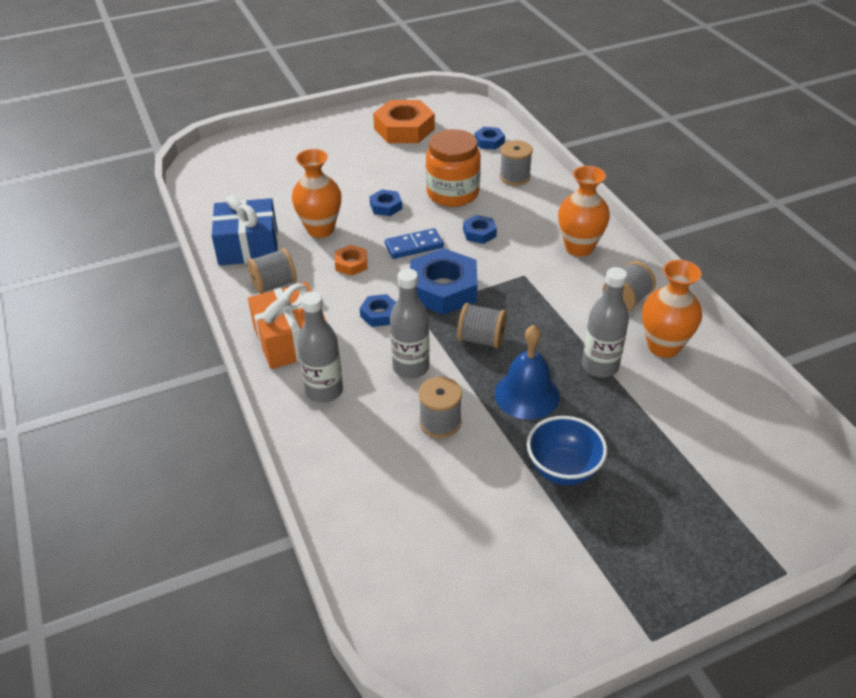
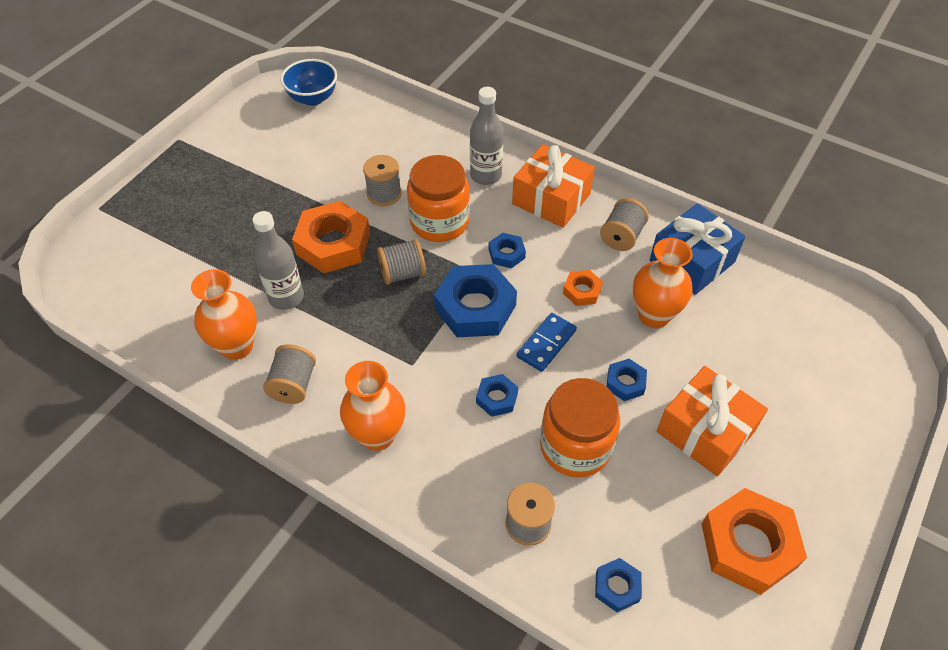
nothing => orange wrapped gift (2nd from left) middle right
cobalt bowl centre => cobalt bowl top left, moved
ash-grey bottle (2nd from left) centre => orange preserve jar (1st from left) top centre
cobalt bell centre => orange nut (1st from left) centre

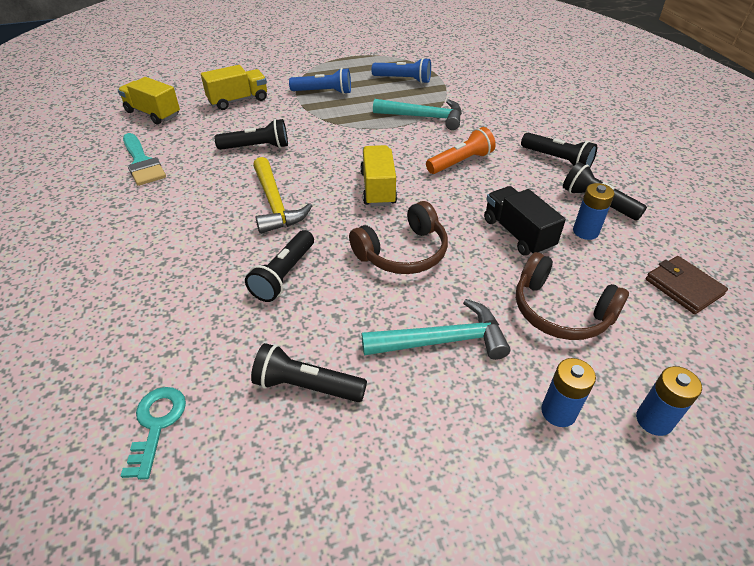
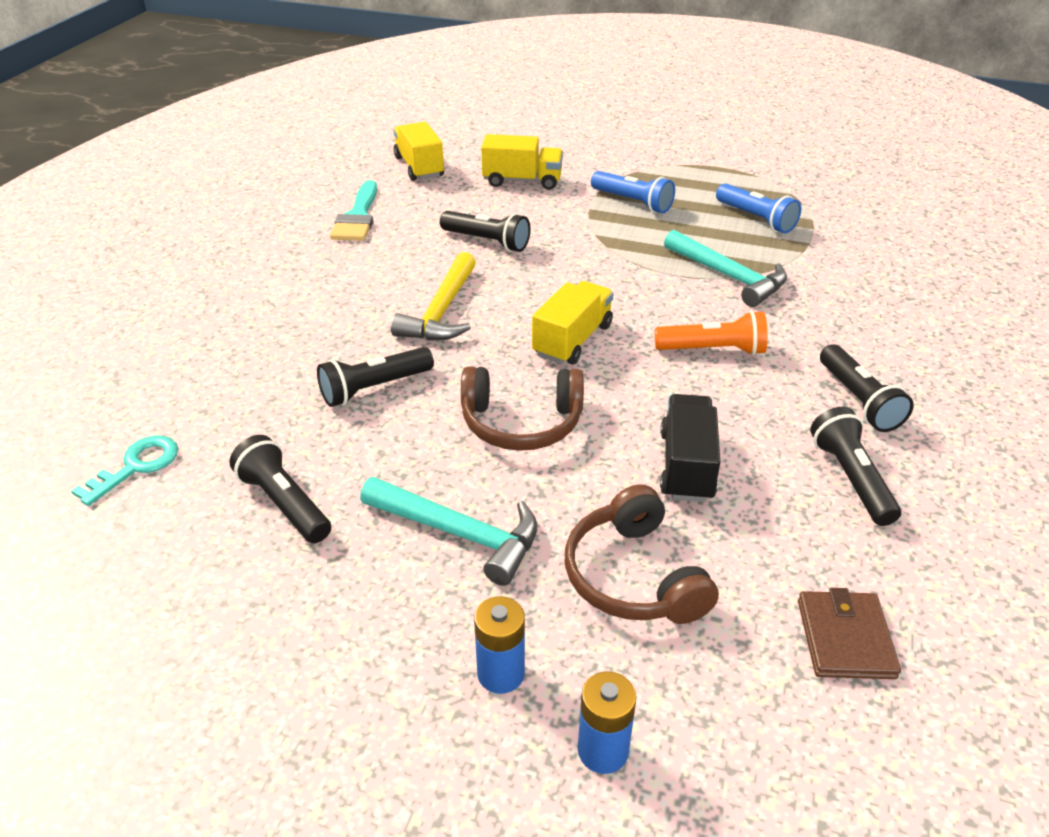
cobalt power cell (2nd from left) middle right => nothing

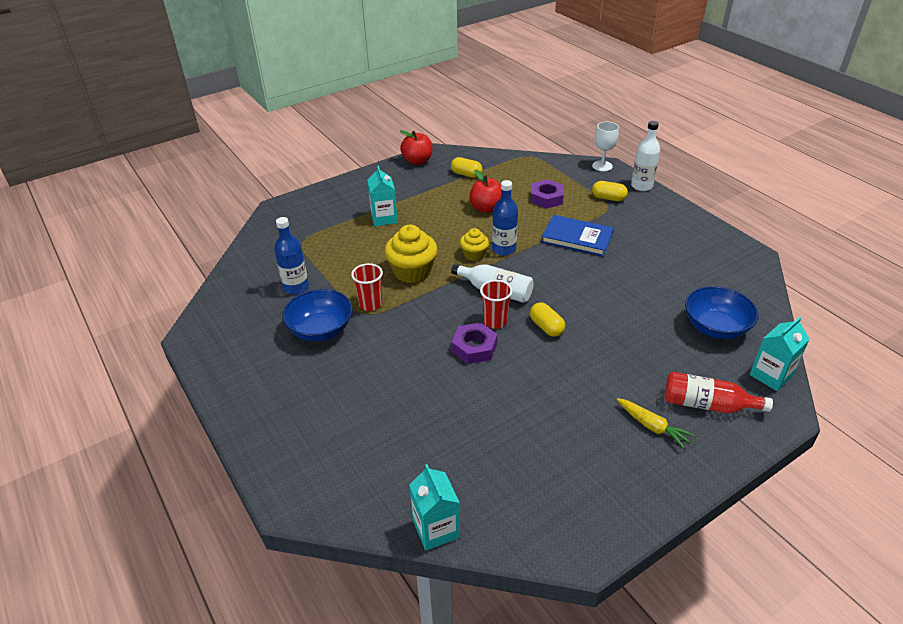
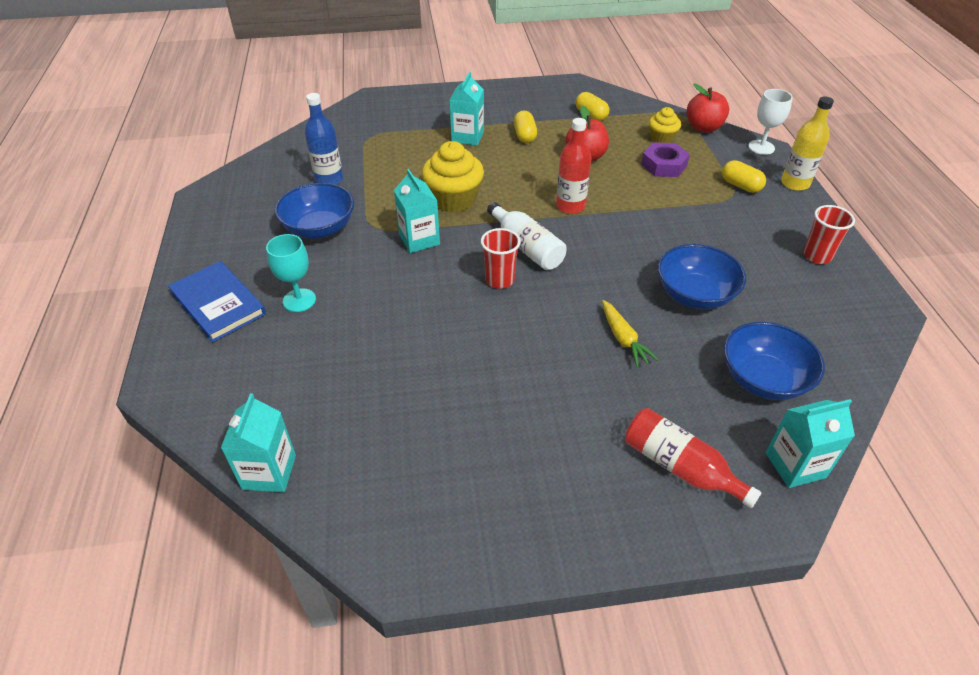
purple nut (1st from left) centre => nothing
nothing => teal chalice middle left
nothing => teal milk carton (2nd from left) top centre
nothing => cobalt bowl (2nd from left) middle right
scarlet beaker (1st from left in the first image) centre => scarlet beaker (2nd from left) middle right, moved
scarlet toy apple (1st from left in the first image) top centre => scarlet toy apple (2nd from left) top right, moved
golden fairy cake (2nd from left) centre => golden fairy cake (2nd from left) top right, moved
golden pill (2nd from left in the first image) centre => golden pill (1st from left) top centre, moved
cobalt hardcover centre => cobalt hardcover middle left, moved
golden carrot bottom right => golden carrot centre, moved
cobalt bottle (2nd from left) centre => scarlet bottle (1st from left) top centre
snow-white bottle (2nd from left) top right => golden bottle top right

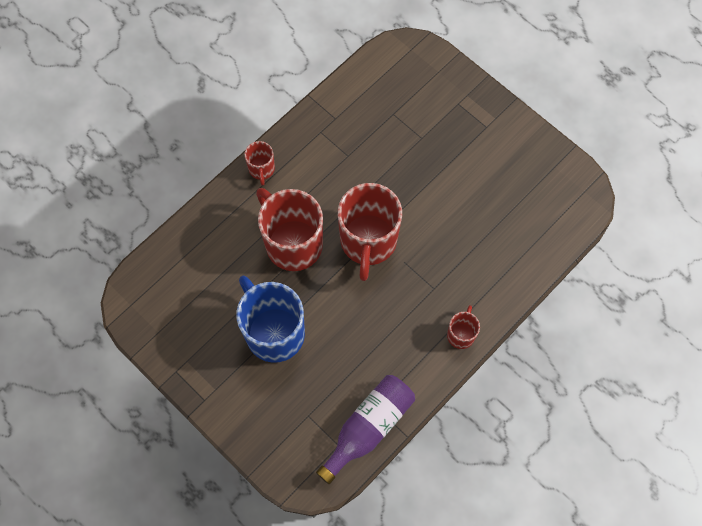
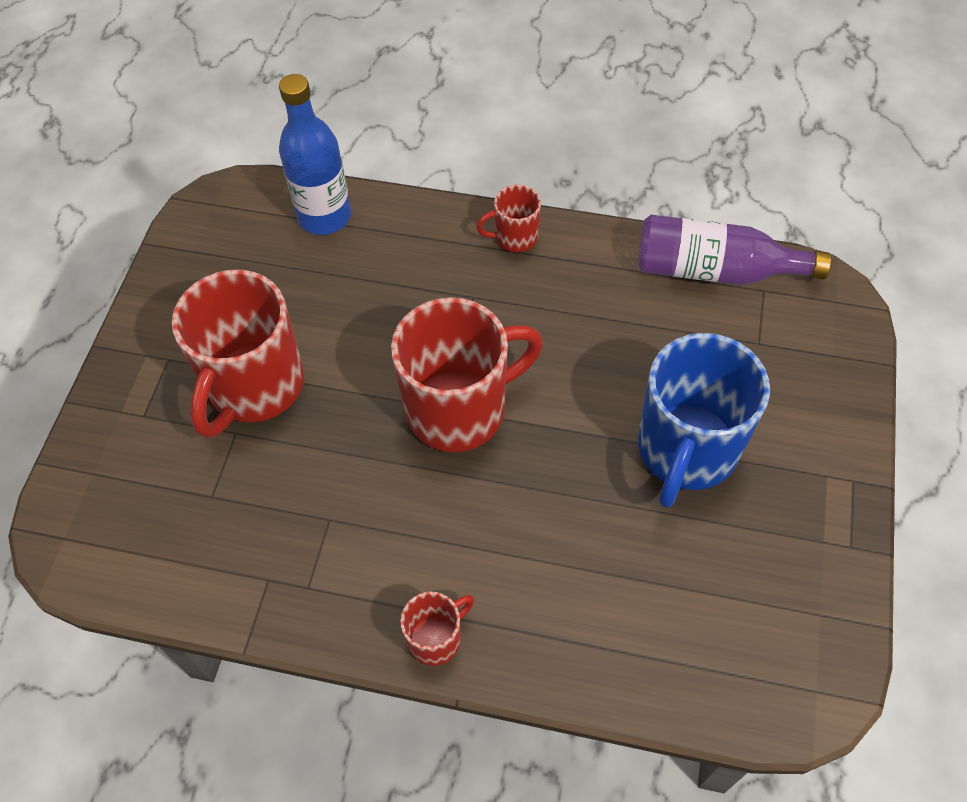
nothing => cobalt bottle top left
scarlet mug (2nd from left in the first image) centre => scarlet mug (1st from left) middle left, moved

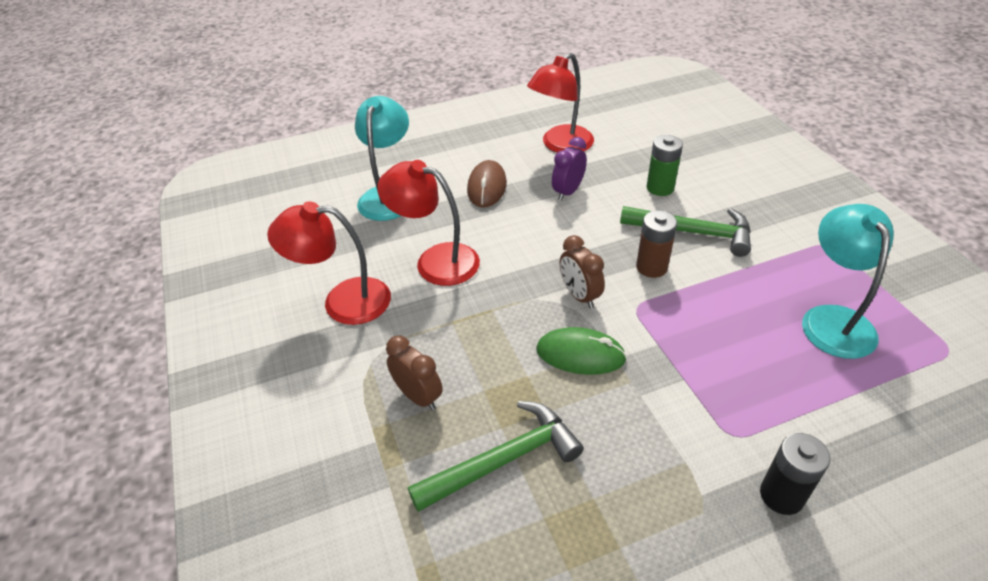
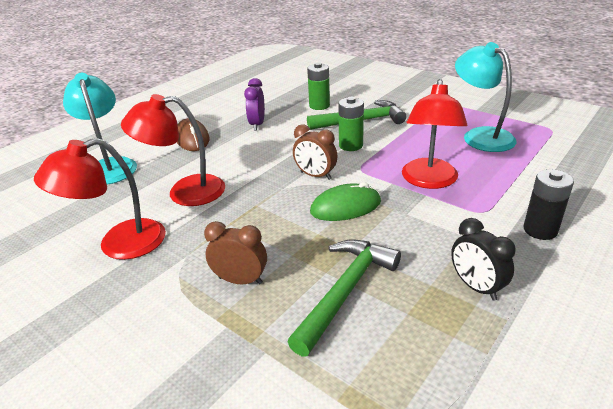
nothing => ebony alarm clock middle right
scarlet reading lamp (3rd from left) top centre => scarlet reading lamp (3rd from left) top right, moved
brown power cell centre => emerald power cell (2nd from left) top centre

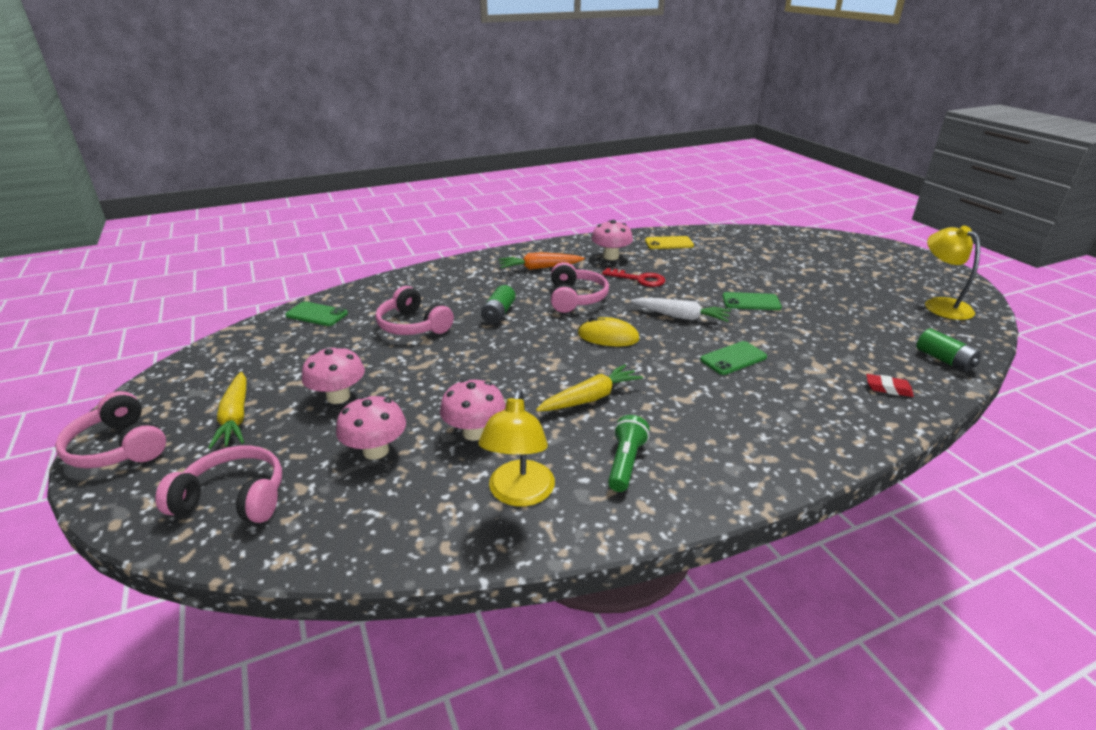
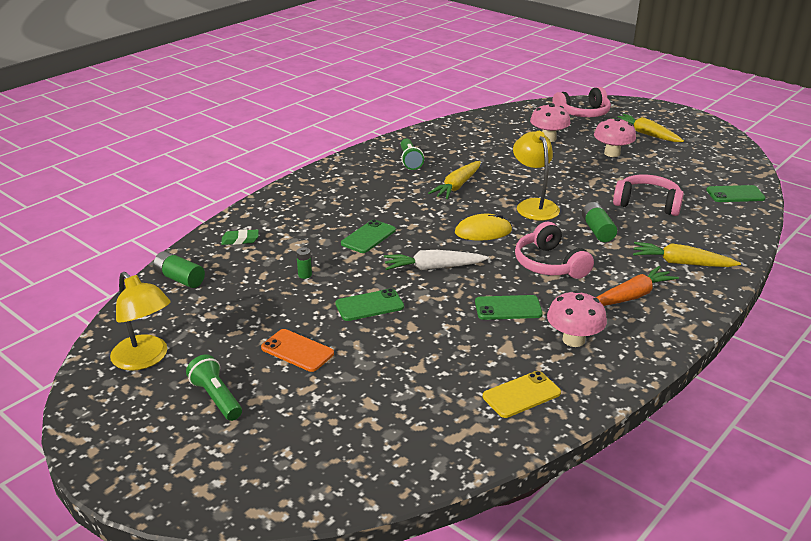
pink over-ear headphones (1st from left) middle left => nothing
pink toadstool (3rd from left) centre => nothing
nothing => emerald pocket torch (1st from left) bottom left
nothing => orange phone centre
nothing => emerald power cell (2nd from left) centre
nothing => golden carrot (3rd from left) middle right
golden reading lamp (1st from left in the first image) centre => golden reading lamp (2nd from left) top centre, moved
scarlet door key centre => emerald phone (3rd from left) centre
scarlet pencil eraser middle right => emerald pencil eraser middle left

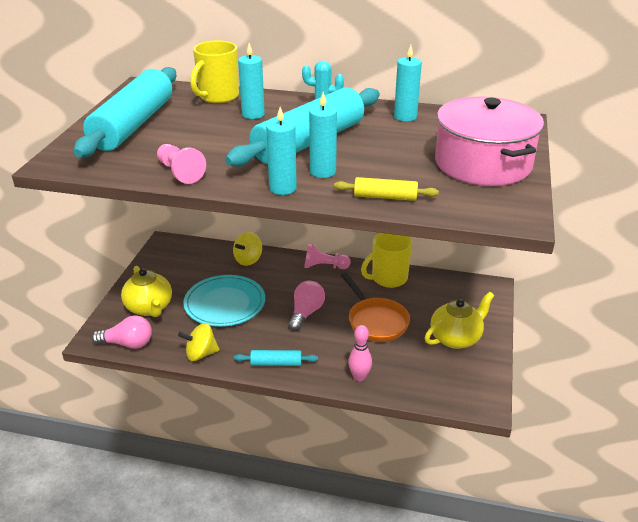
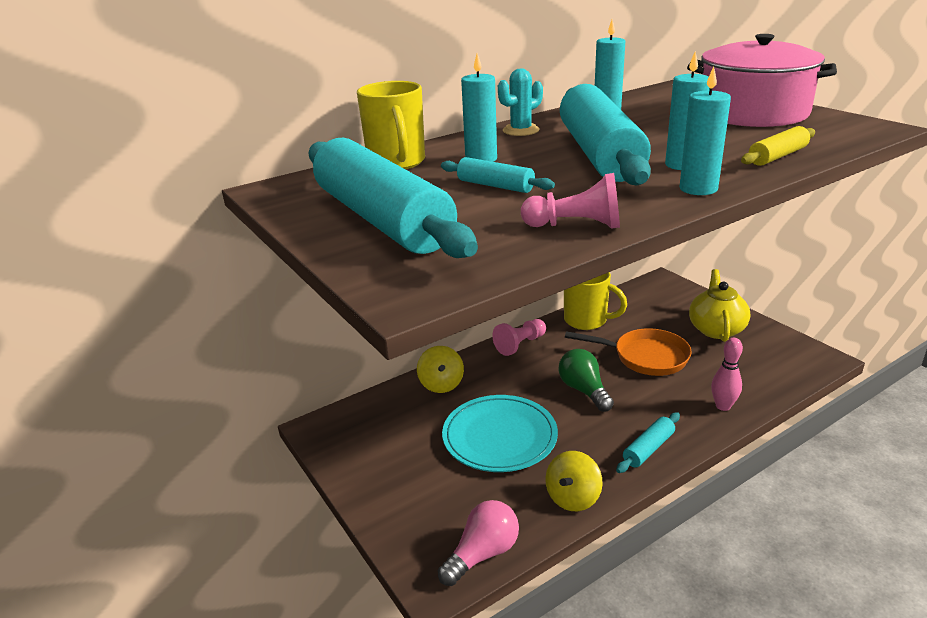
golden tea pot (1st from left) middle left => nothing
nothing => teal rolling pin (2nd from left) top centre
pink lightbulb (2nd from left) centre => emerald lightbulb centre
golden mug (2nd from left) centre, 75 degrees counterclockwise

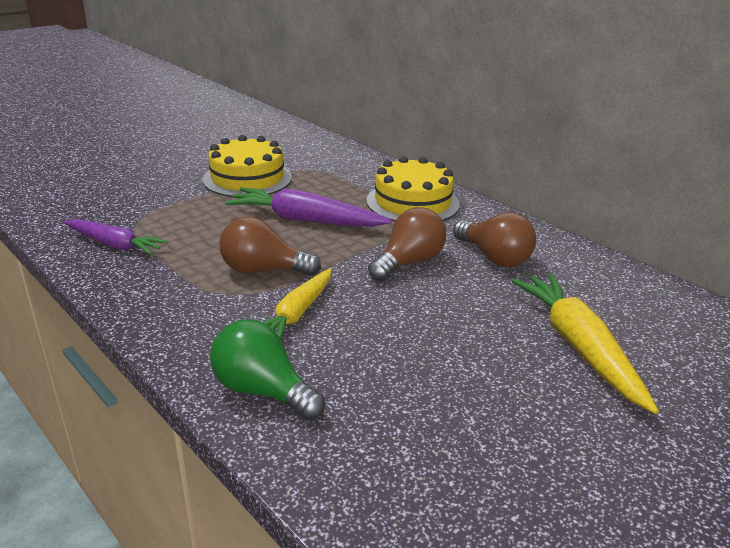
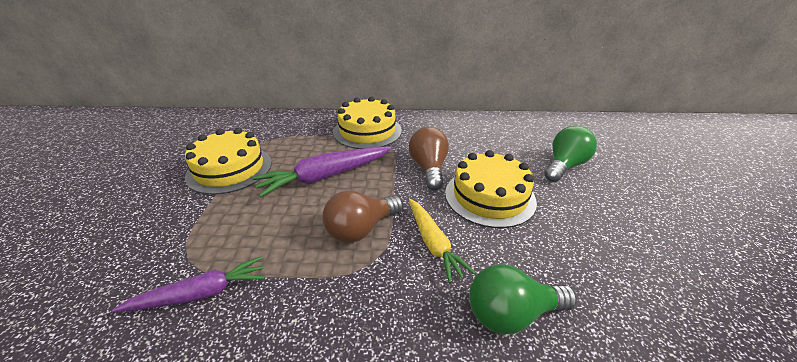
brown lightbulb (3rd from left) middle right => nothing
nothing => golden gateau (3rd from left) centre
golden carrot (2nd from left) middle right => emerald lightbulb (2nd from left) middle right

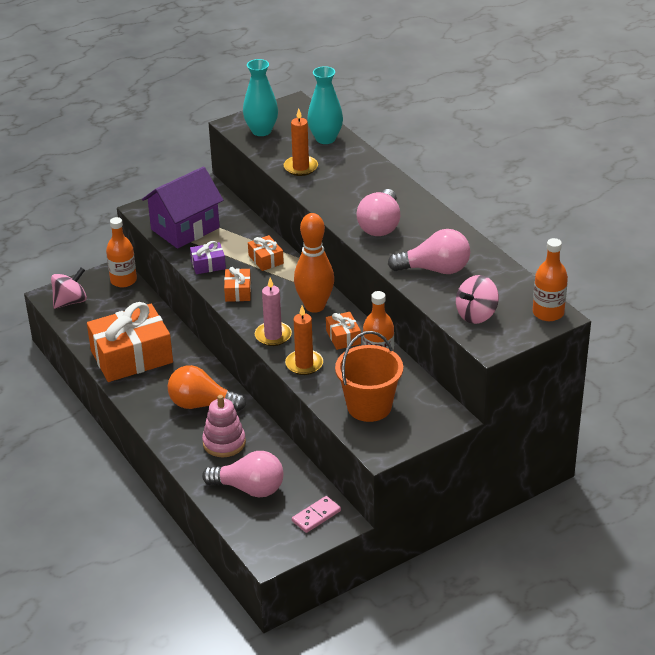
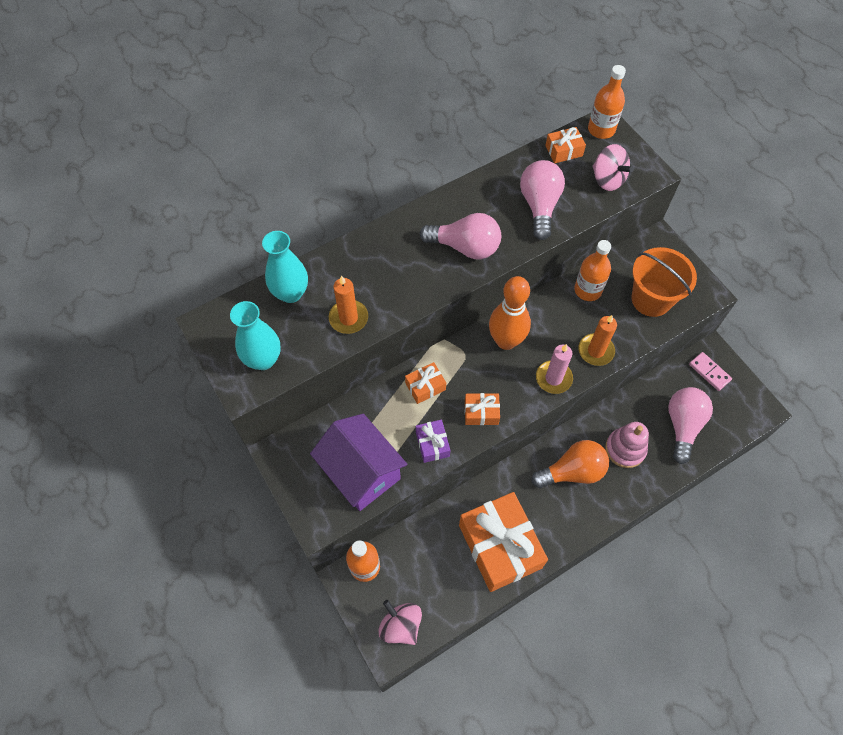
orange wrapped gift (4th from left) centre => orange wrapped gift (4th from left) top right, moved
orange lightbulb middle left => orange lightbulb middle right, 120 degrees counterclockwise

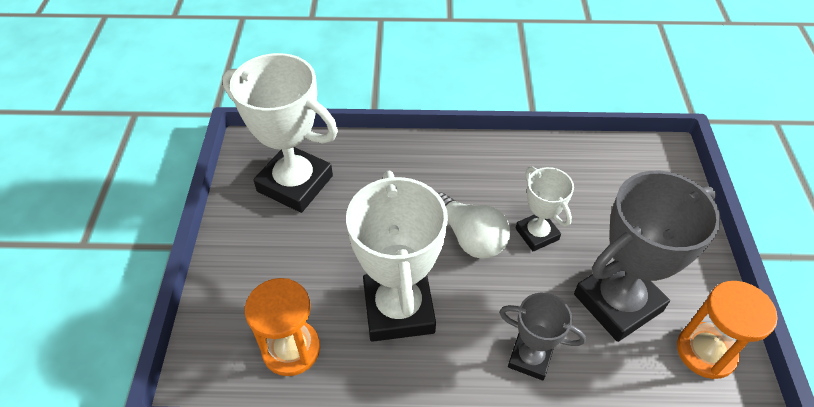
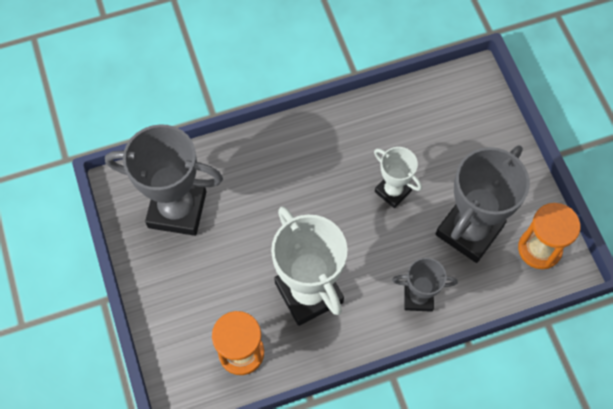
snow-white lightbulb centre => nothing
snow-white trophy (1st from left) top centre => ash-grey trophy (1st from left) middle left

